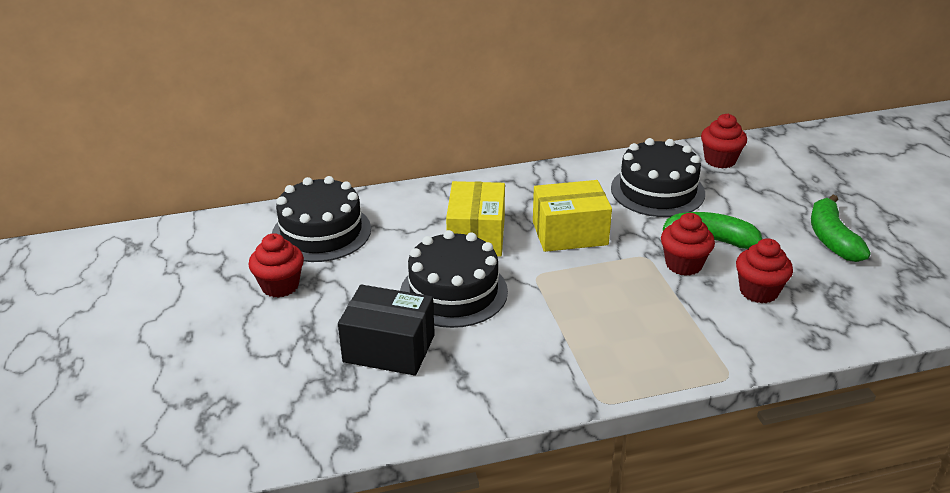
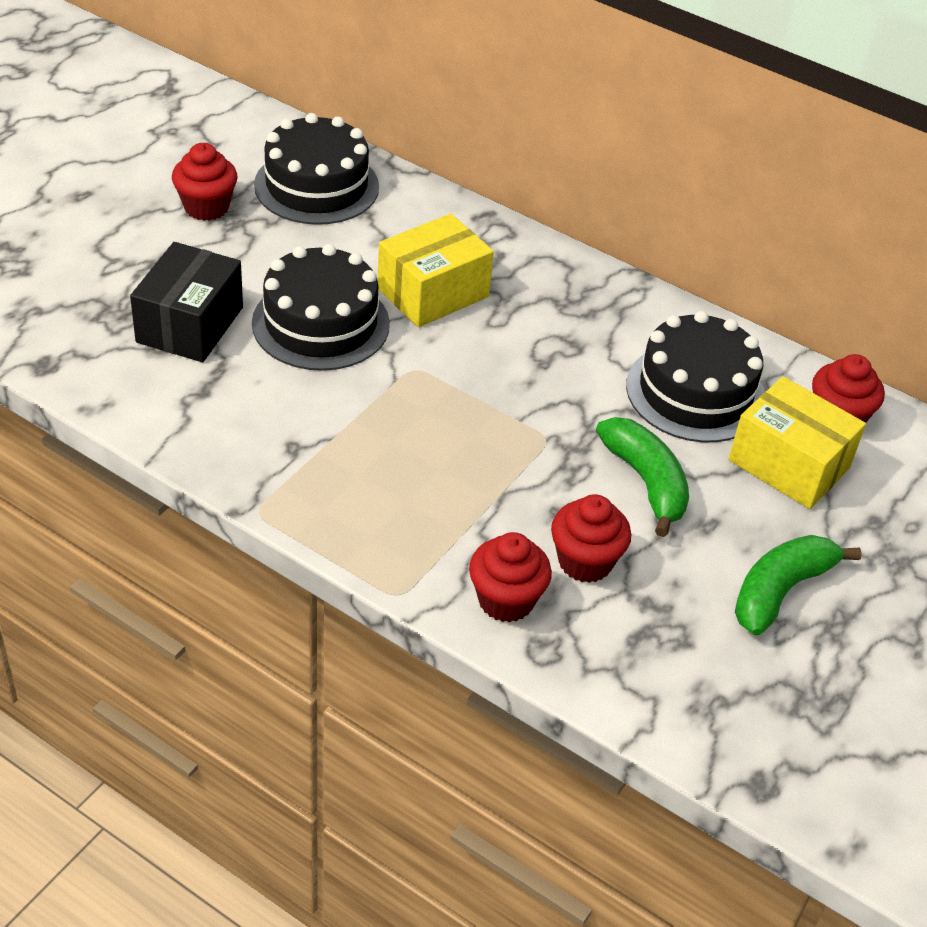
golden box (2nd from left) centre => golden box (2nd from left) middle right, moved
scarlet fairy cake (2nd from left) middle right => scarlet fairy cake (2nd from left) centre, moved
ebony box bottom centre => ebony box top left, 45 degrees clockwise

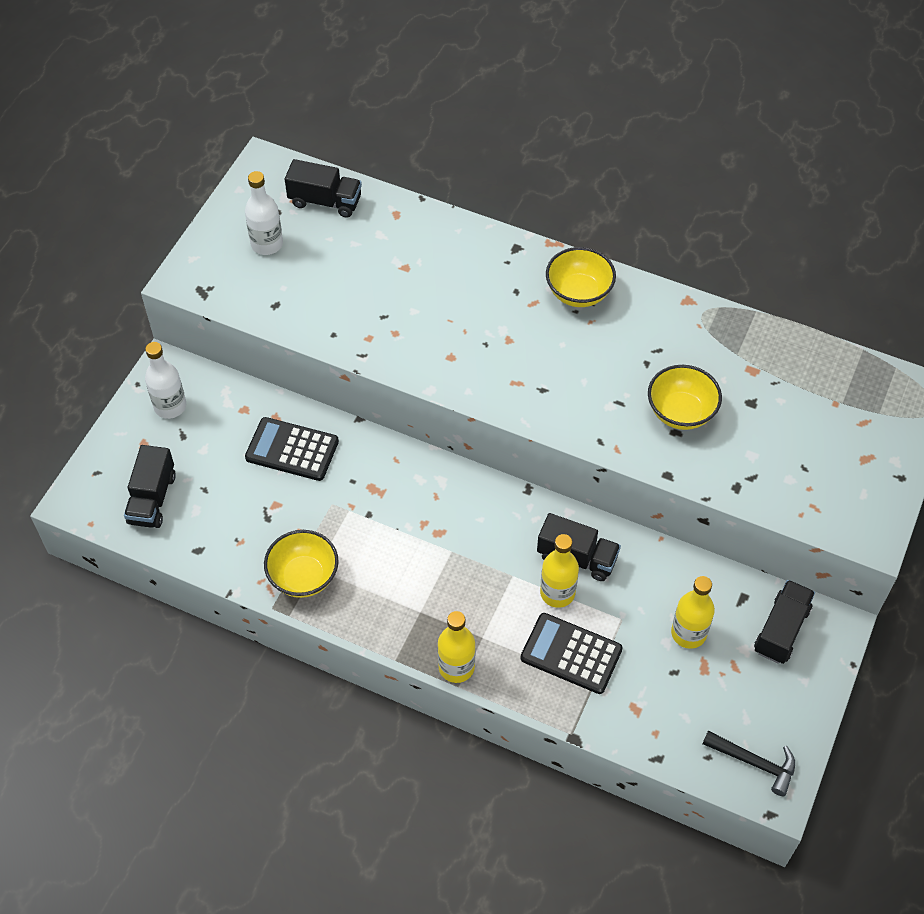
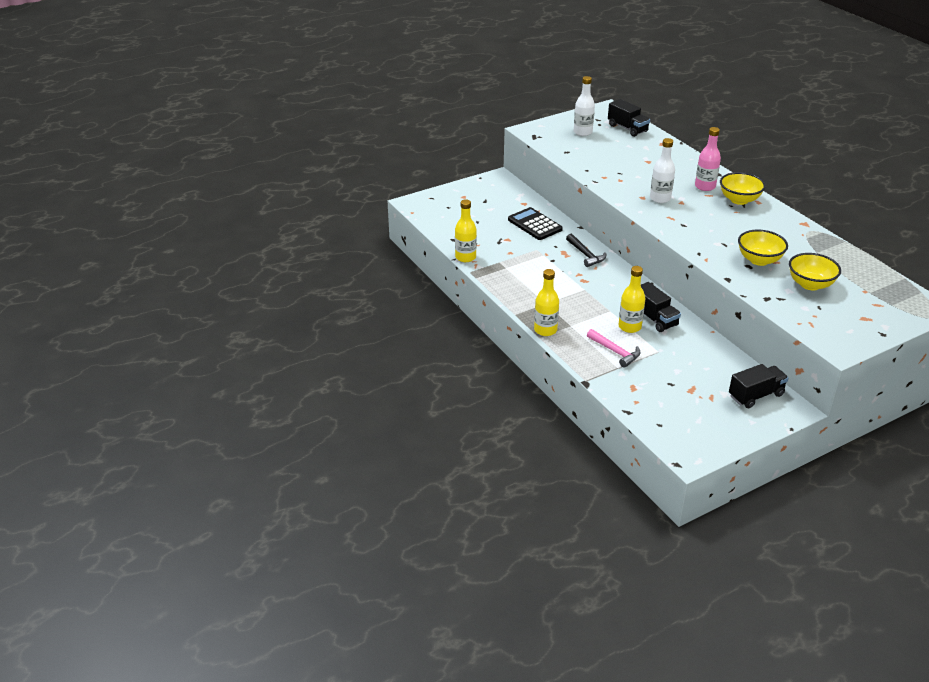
ebony toy truck (1st from left) middle left => nothing
nothing => pink bottle top right
snow-white bottle (1st from left in the first image) middle left => snow-white bottle (2nd from left) top right, moved
golden bowl (1st from left in the first image) middle left => golden bowl (3rd from left) middle right, moved
golden bottle (3rd from left in the first image) bottom right => golden bottle (1st from left) centre, moved
ebony claw hammer bottom right => ebony claw hammer centre, moved
ebony calculator (2nd from left) bottom centre => pink claw hammer centre

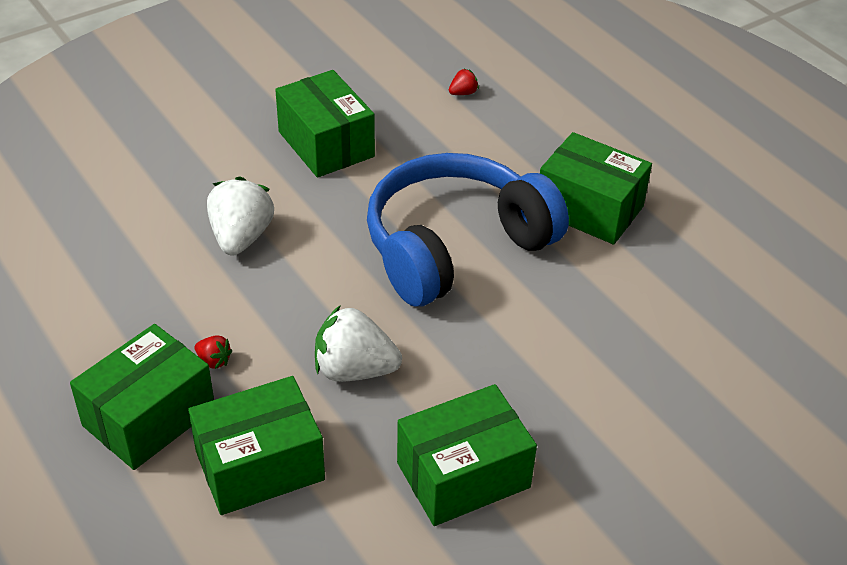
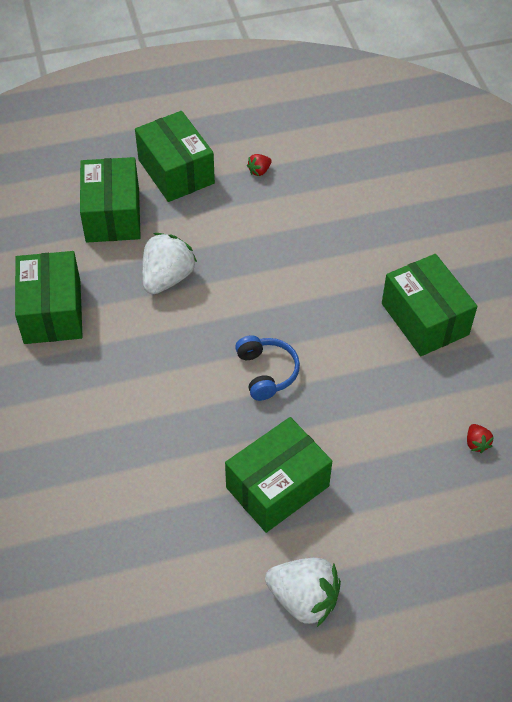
scarlet strawberry (1st from left) middle left => scarlet strawberry (1st from left) top centre, moved
snow-white strawberry (1st from left in the first image) middle left => snow-white strawberry (2nd from left) bottom centre, moved
emerald box (3rd from left in the first image) top centre => emerald box (5th from left) middle right, 75 degrees clockwise
cobalt over-ear headphones centre, x0.43

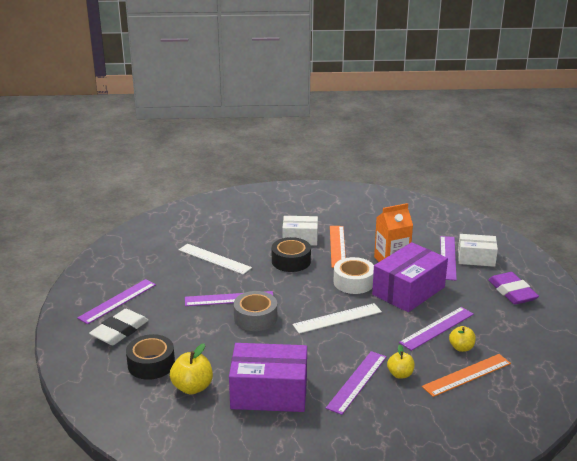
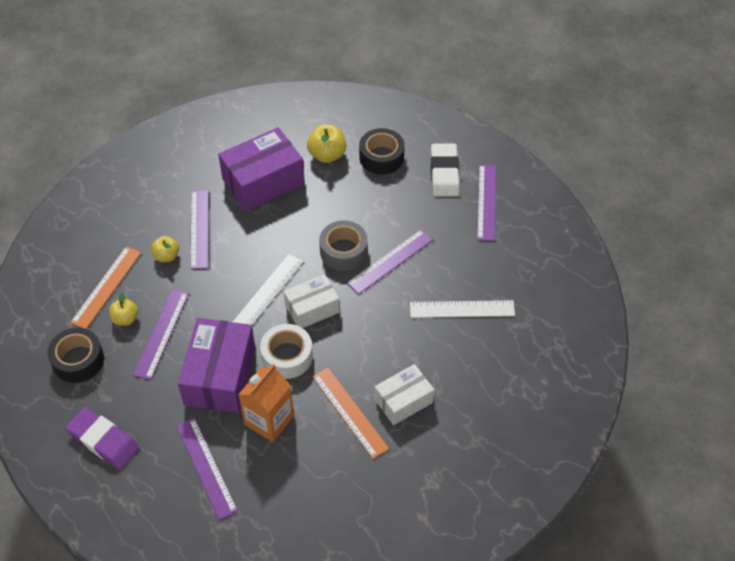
ebony tape (2nd from left in the first image) centre => ebony tape (1st from left) middle left, moved
snow-white box (2nd from left in the first image) middle right => snow-white box (1st from left) centre, moved

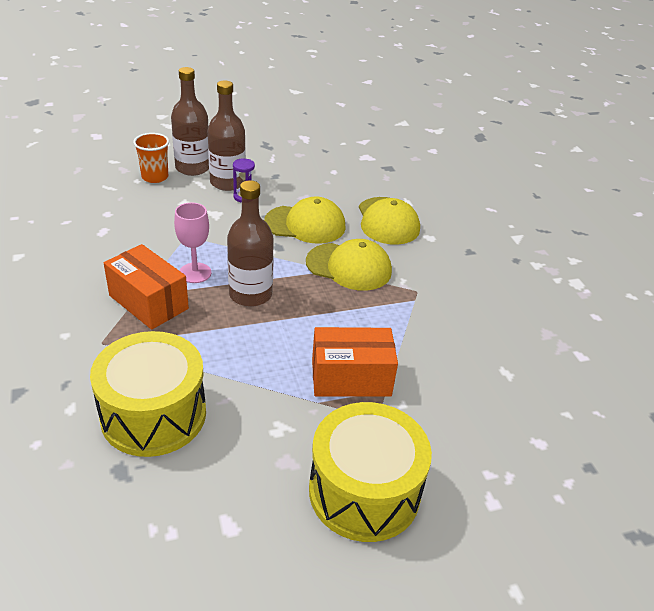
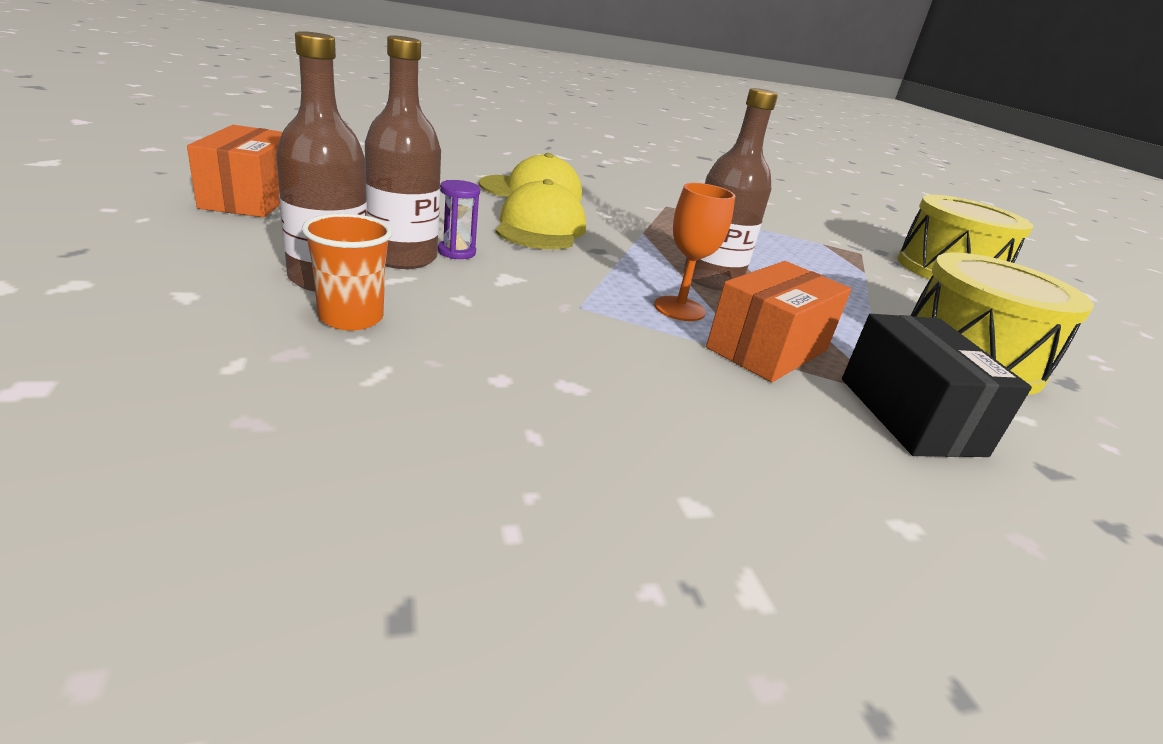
golden cap (2nd from left) centre => nothing
nothing => ebony box middle right
orange box (2nd from left in the first image) centre => orange box (1st from left) top left, moved
pink chalice middle left => orange chalice centre

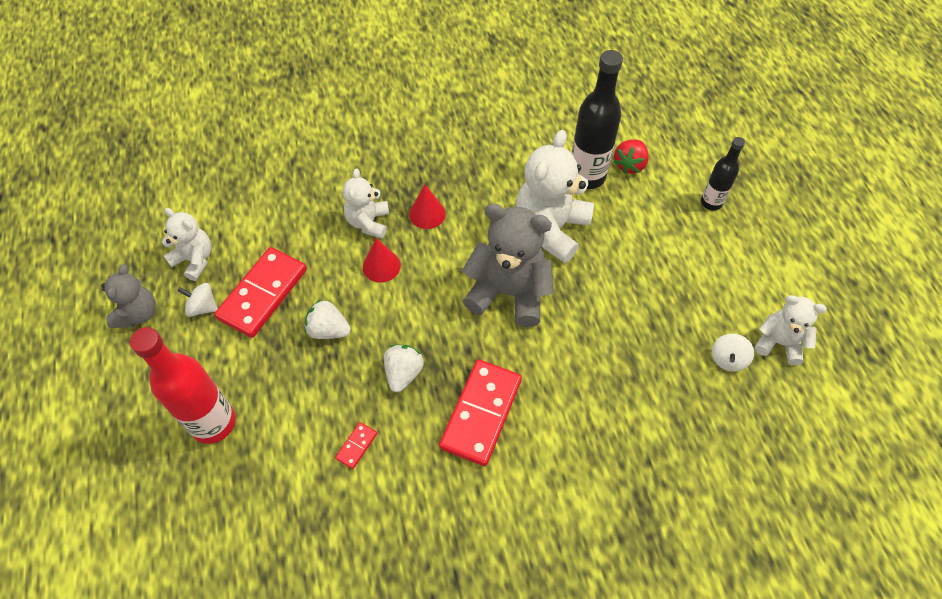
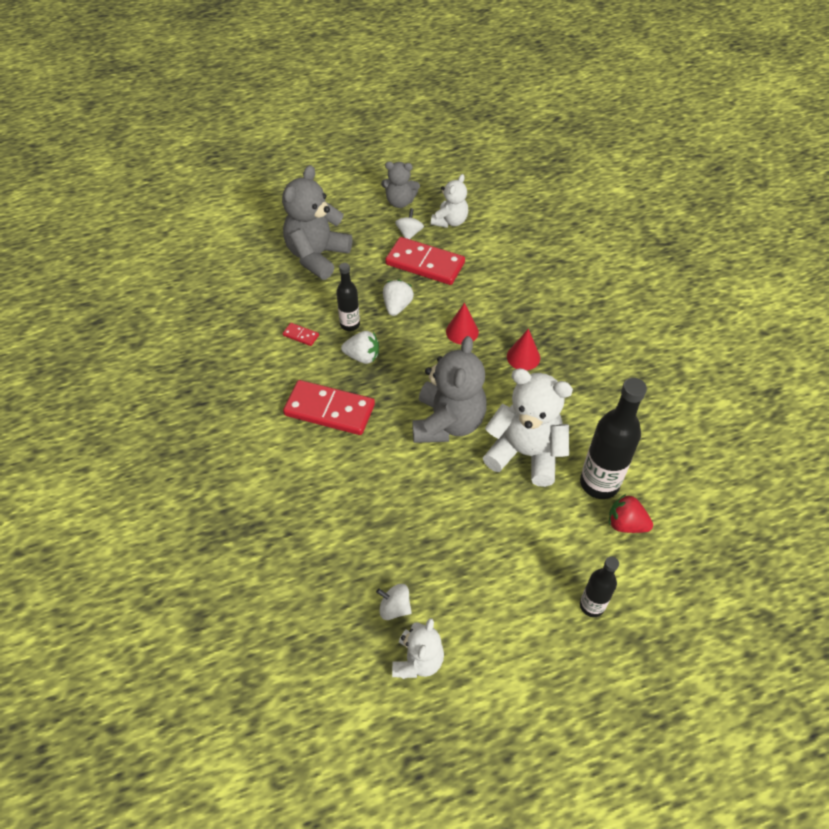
snow-white stuffed bear (2nd from left) centre => nothing
nothing => ebony bottle (1st from left) centre
scarlet bottle middle left => ash-grey stuffed bear (1st from left) top centre

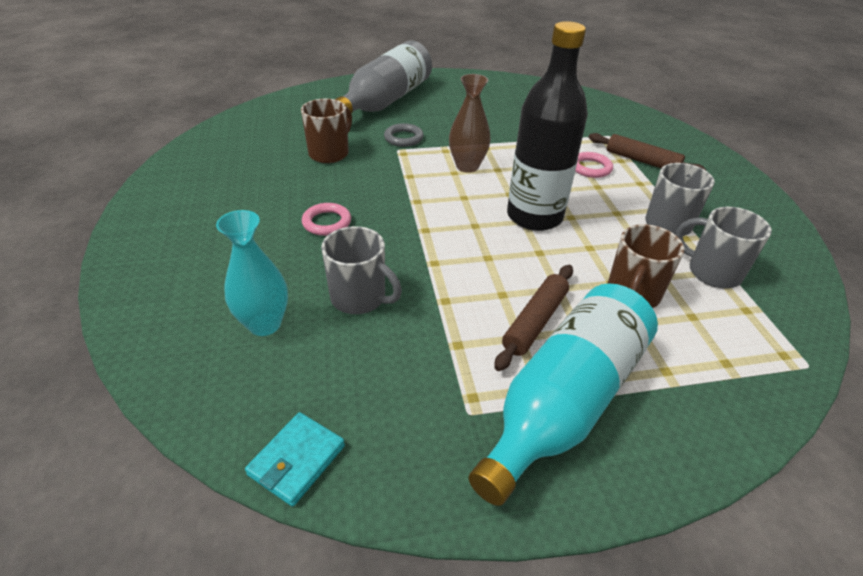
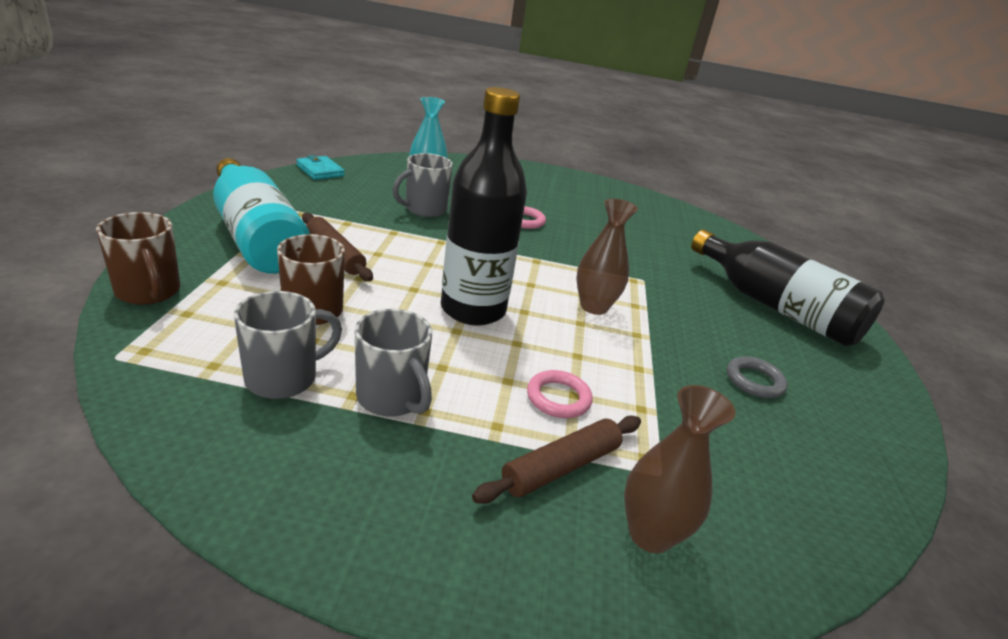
nothing => brown vase (2nd from left) bottom right
brown mug (1st from left) top centre => brown mug (1st from left) middle left, moved
ash-grey hoop top centre => ash-grey hoop middle right, moved
ash-grey bottle top centre => ebony bottle (2nd from left) middle right

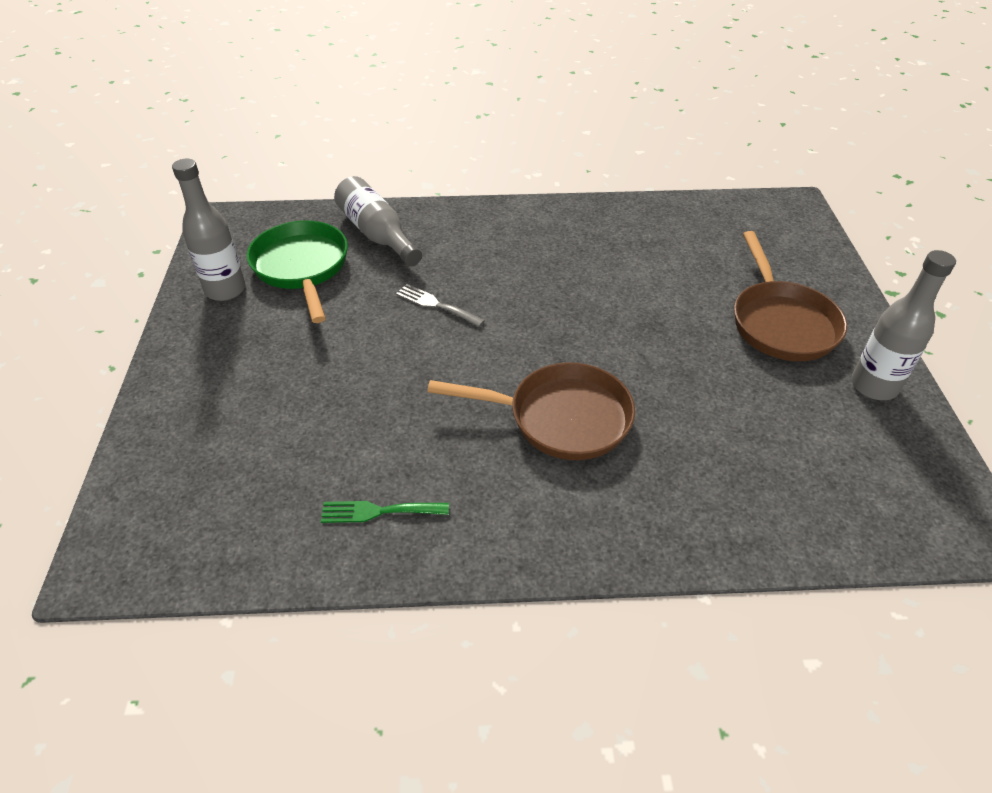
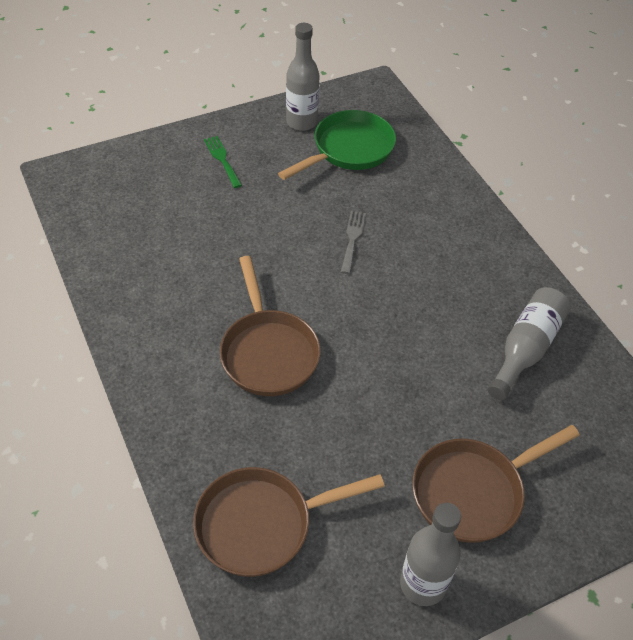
nothing => brown pan (2nd from left) bottom centre
emerald dinner fork centre => emerald dinner fork top centre, moved
ash-grey bottle (2nd from left in the first image) top centre => ash-grey bottle (3rd from left) middle right, moved

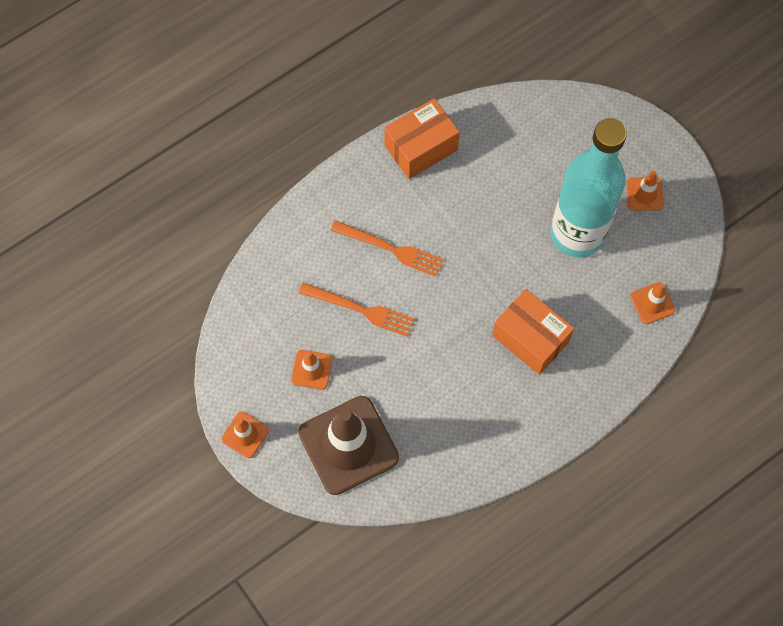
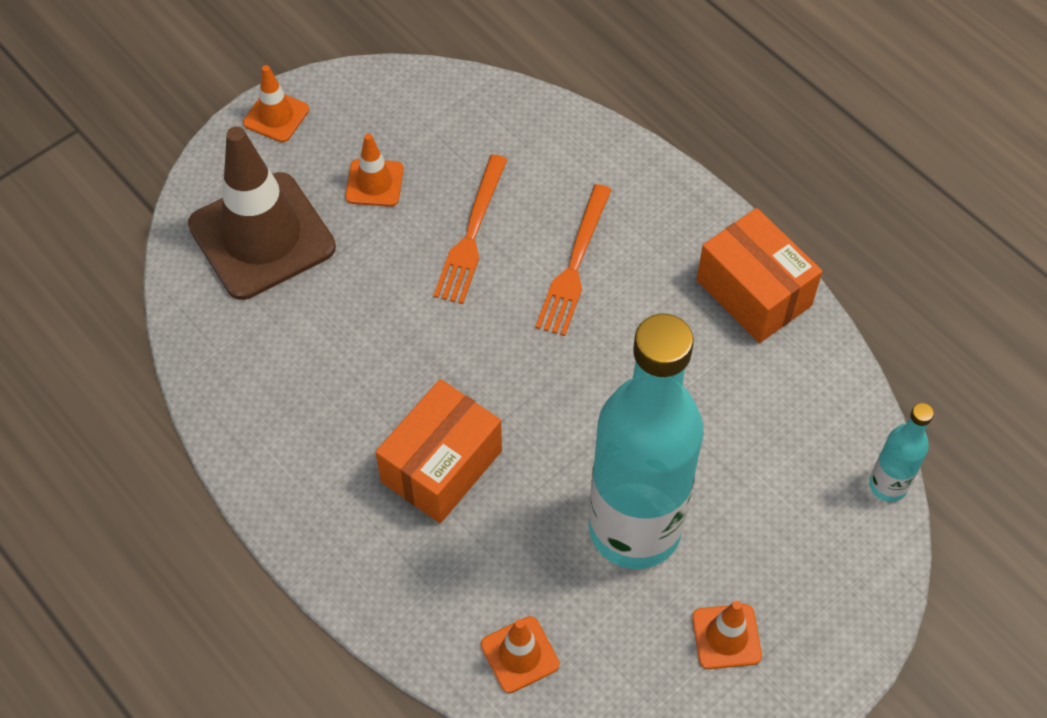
nothing => teal bottle (2nd from left) middle right

